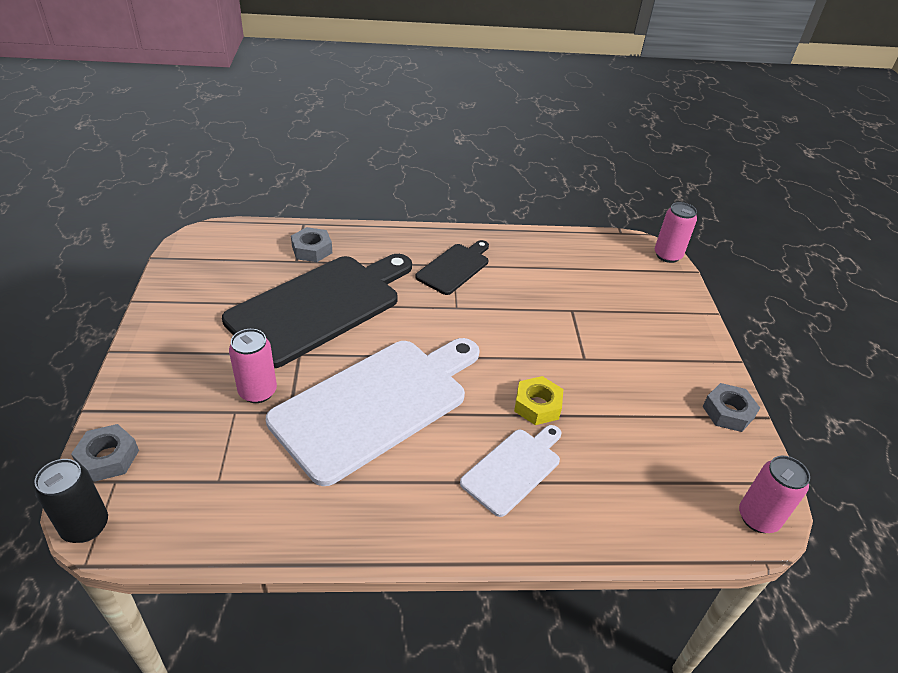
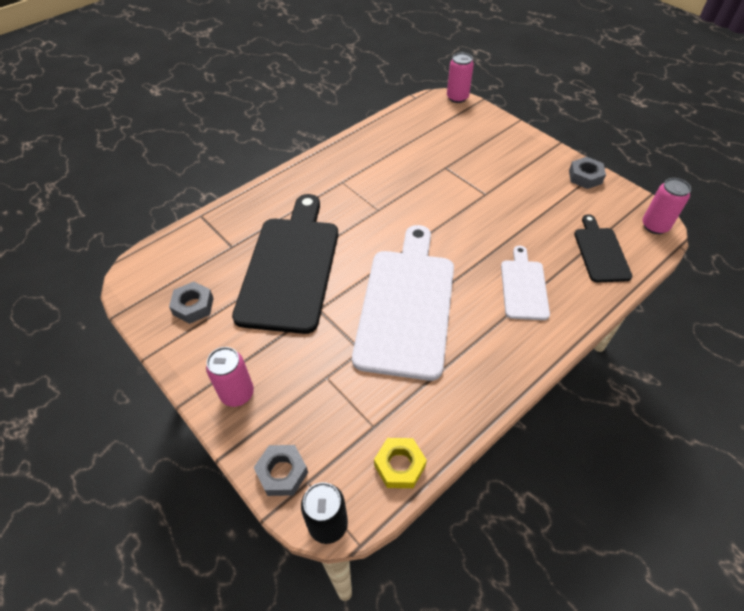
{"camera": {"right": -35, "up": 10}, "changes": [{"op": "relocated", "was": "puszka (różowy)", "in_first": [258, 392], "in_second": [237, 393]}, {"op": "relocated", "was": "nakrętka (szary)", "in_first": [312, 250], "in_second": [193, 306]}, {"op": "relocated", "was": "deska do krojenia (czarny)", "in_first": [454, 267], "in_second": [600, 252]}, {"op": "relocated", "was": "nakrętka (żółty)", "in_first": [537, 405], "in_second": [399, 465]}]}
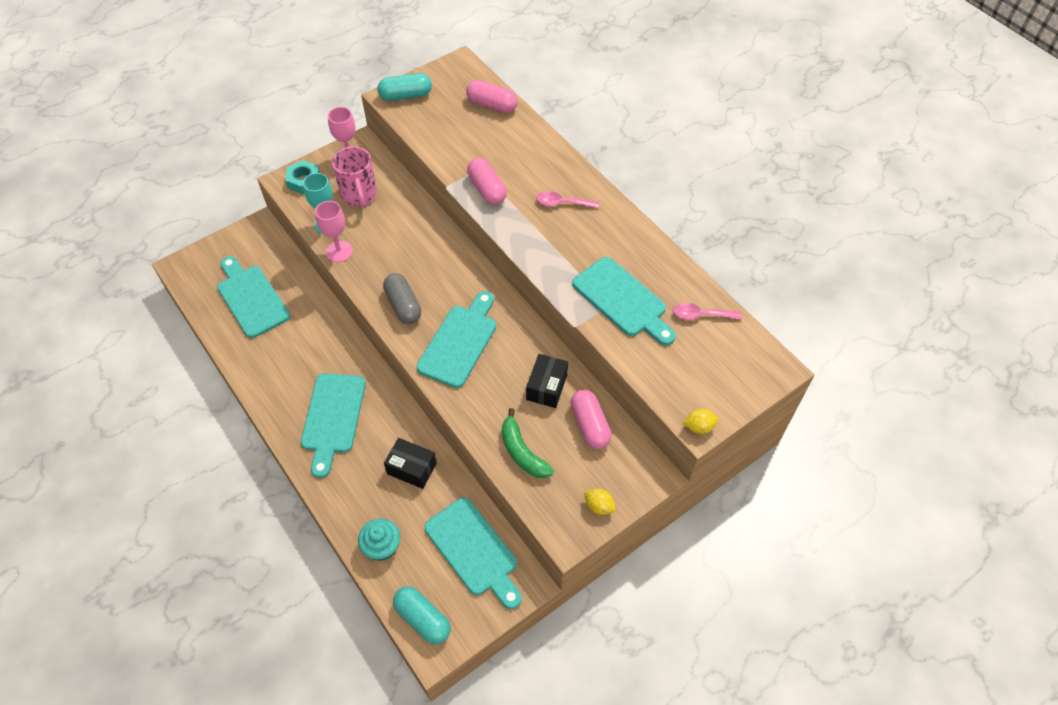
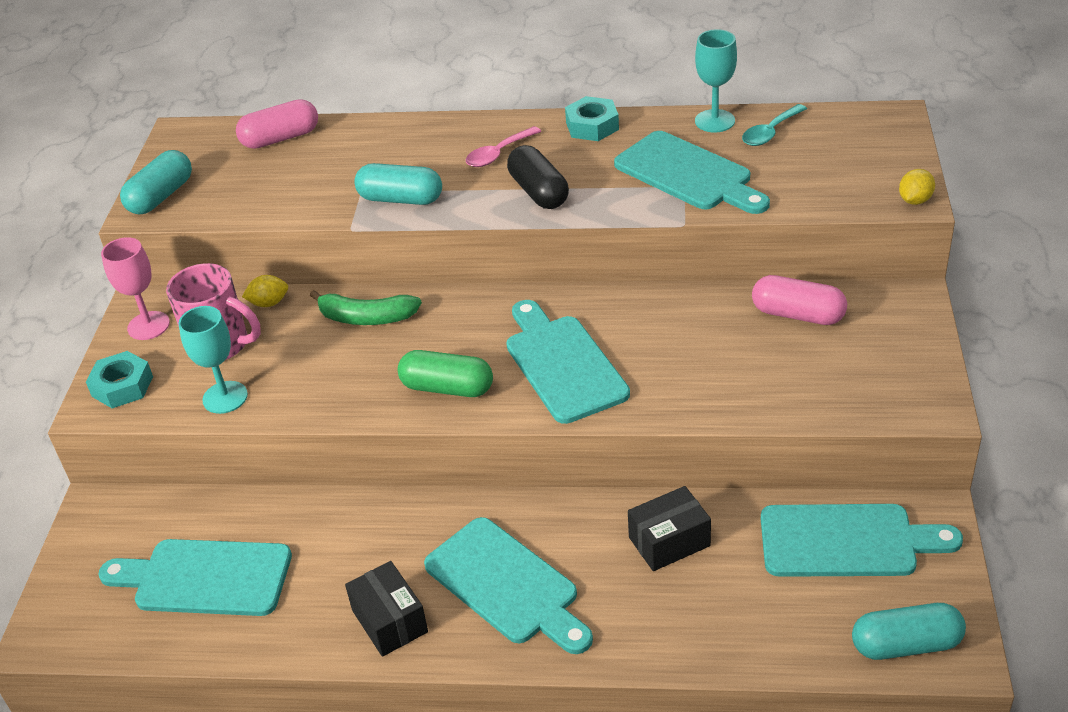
{"camera": {"right": -45, "up": -15}, "changes": [{"op": "missing", "was": "kielich (różowy)", "in_first": [339, 251]}, {"op": "missing", "was": "muffinka (turkusowy)", "in_first": [382, 546]}, {"op": "colour", "was": "kapsułka (szary)", "now": "kapsułka (zielony)", "in_first": [403, 305], "in_second": [447, 388]}, {"op": "colour", "was": "kapsułka (różowy)", "now": "kapsułka (turkusowy)", "in_first": [487, 189], "in_second": [401, 199]}, {"op": "relocated", "was": "banan (zielony)", "in_first": [522, 452], "in_second": [366, 318]}, {"op": "relocated", "was": "pudełko (czarny)", "in_first": [547, 387], "in_second": [390, 621]}, {"op": "spun", "was": "deska do krojenia (turkusowy)", "in_first": [622, 300], "in_second": [688, 174], "clockwise": 45}, {"op": "relocated", "was": "cytryna (żółty)", "in_first": [599, 506], "in_second": [269, 303]}, {"op": "colour", "was": "łyżka (różowy)", "now": "łyżka (turkusowy)", "in_first": [701, 315], "in_second": [770, 132]}, {"op": "appeared", "now": "kapsułka (czarny)", "in_second": [538, 192]}, {"op": "appeared", "now": "nakrętka (turkusowy)", "in_second": [592, 126]}, {"op": "appeared", "now": "kielich (turkusowy)", "in_second": [714, 121]}]}
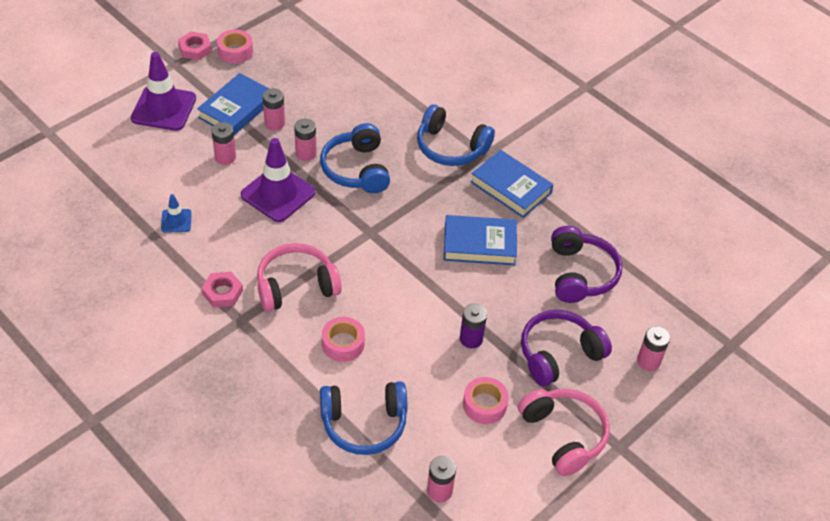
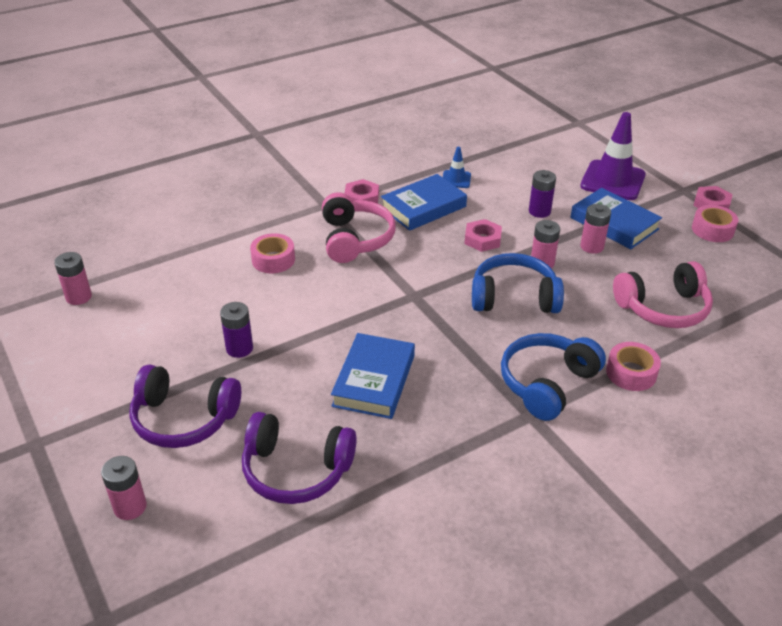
{"camera": {"right": 105, "up": -10}, "changes": [{"op": "colour", "was": "bateria (różowy)", "now": "bateria (fioletowy)", "in_first": [225, 157], "in_second": [539, 211]}, {"op": "exchanged", "was": "pachołek (fioletowy)", "now": "nakrętka (różowy)", "in_first": [278, 194], "in_second": [482, 239]}, {"op": "missing", "was": "słuchawki (niebieski)", "in_first": [364, 423]}, {"op": "relocated", "was": "taśma klejąca (różowy)", "in_first": [484, 405], "in_second": [631, 373]}, {"op": "relocated", "was": "książka (niebieski)", "in_first": [511, 187], "in_second": [423, 207]}, {"op": "relocated", "was": "słuchawki (różowy)", "in_first": [563, 435], "in_second": [663, 308]}, {"op": "spun", "was": "słuchawki (fioletowy)", "in_first": [559, 354], "in_second": [184, 418], "clockwise": 120}]}
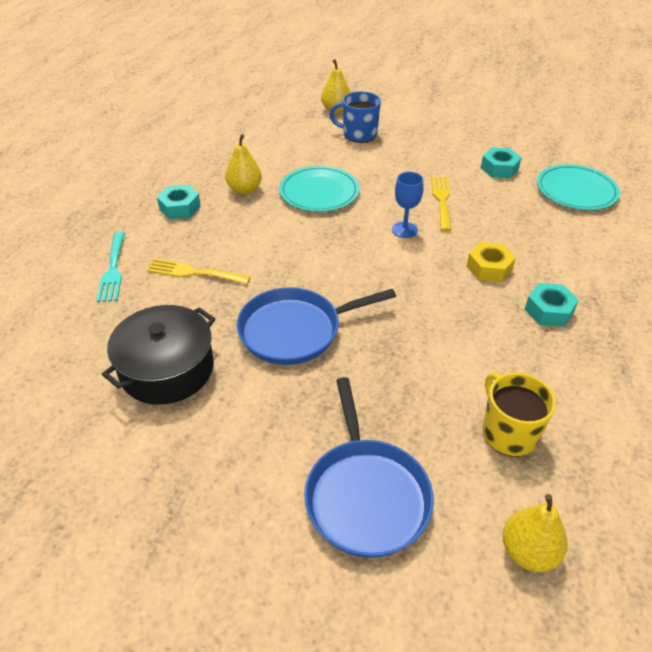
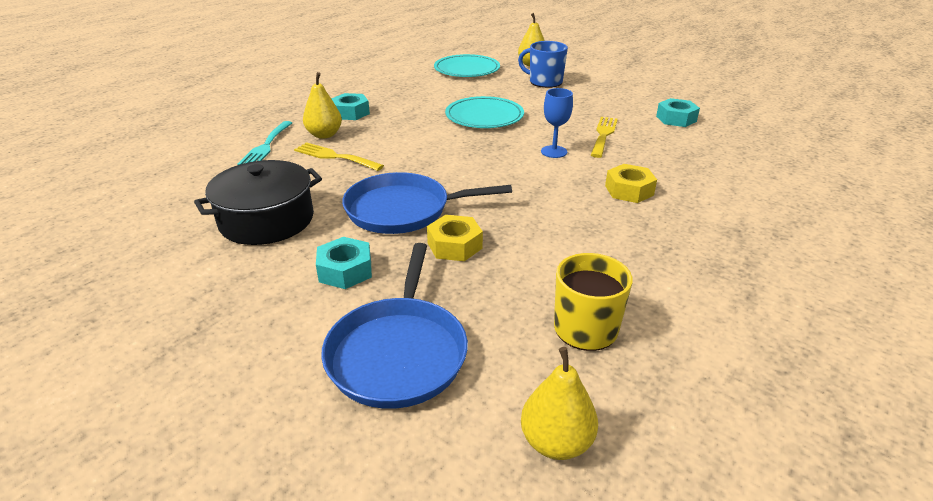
{"camera": {"right": 15, "up": -10}, "changes": [{"op": "relocated", "was": "gruszka (żółty)", "in_first": [244, 190], "in_second": [324, 135]}, {"op": "relocated", "was": "nakrętka (turkusowy)", "in_first": [549, 310], "in_second": [345, 270]}, {"op": "relocated", "was": "talerz (turkusowy)", "in_first": [576, 191], "in_second": [467, 69]}, {"op": "appeared", "now": "nakrętka (żółty)", "in_second": [454, 245]}]}
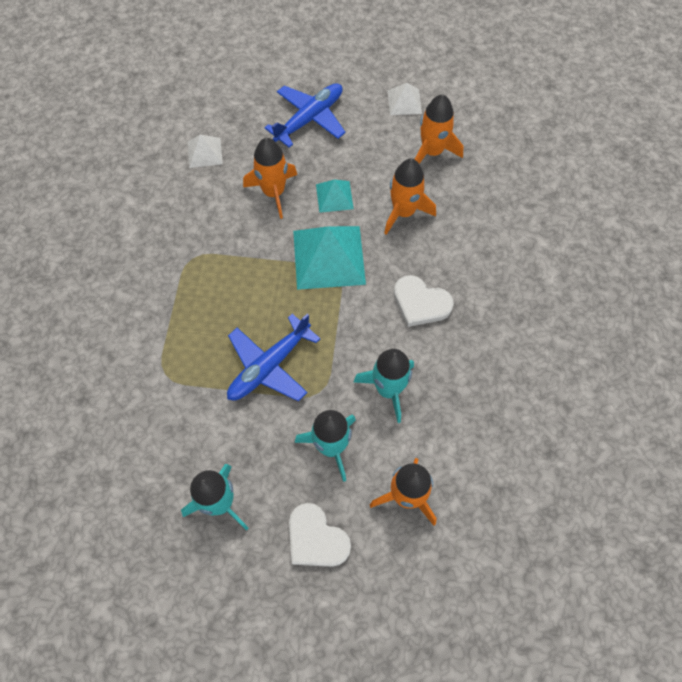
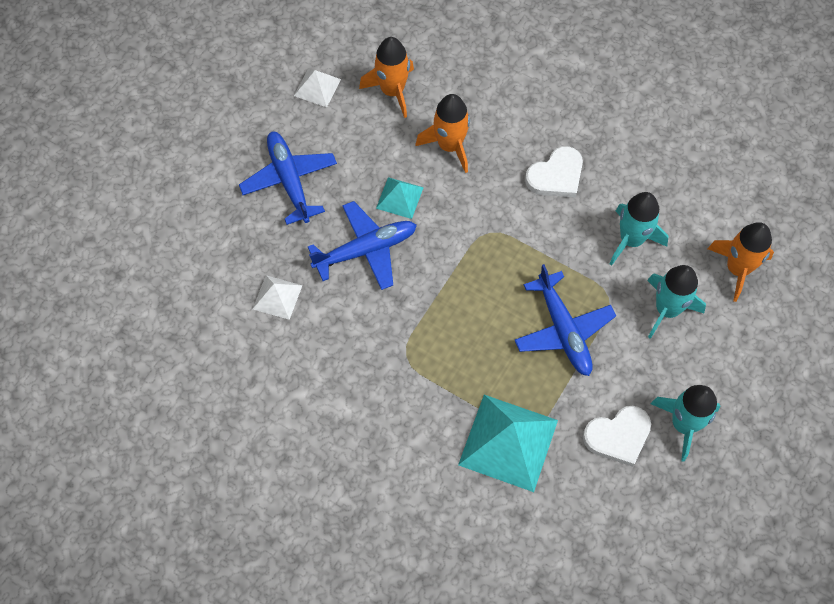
{"camera": {"right": -65, "up": 0}, "changes": [{"op": "exchanged", "was": "rakieta (pomarańczowy)", "now": "samolot (niebieski)", "in_first": [274, 192], "in_second": [365, 250]}, {"op": "relocated", "was": "serce (biały)", "in_first": [316, 539], "in_second": [618, 436]}, {"op": "relocated", "was": "piramida (turkusowy)", "in_first": [329, 257], "in_second": [508, 442]}]}
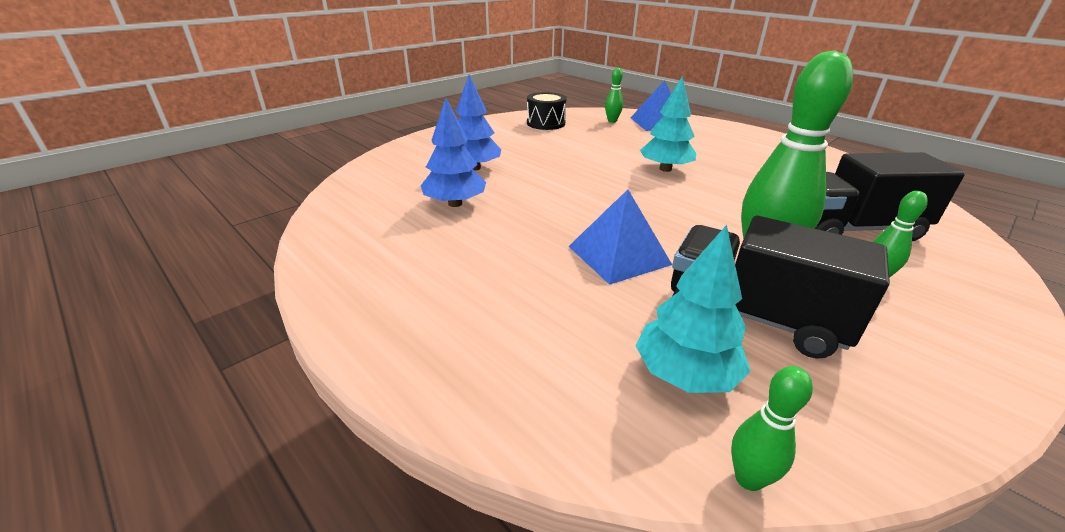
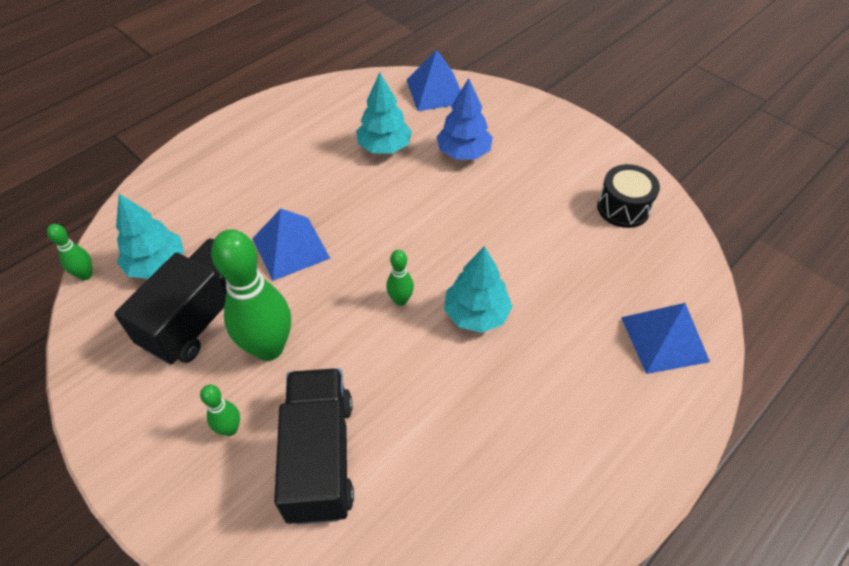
{"camera": {"right": 90, "up": 20}, "changes": [{"op": "colour", "was": "drzewko (niebieski)", "now": "drzewko (turkusowy)", "in_first": [455, 203], "in_second": [384, 147]}, {"op": "relocated", "was": "kręgiel (zielony)", "in_first": [612, 121], "in_second": [400, 300]}, {"op": "appeared", "now": "piramida (niebieski)", "in_second": [436, 91]}]}
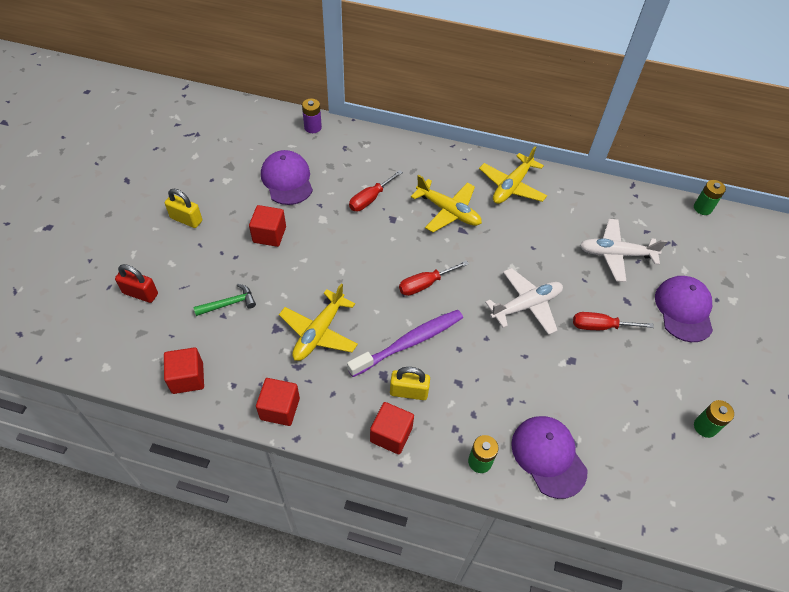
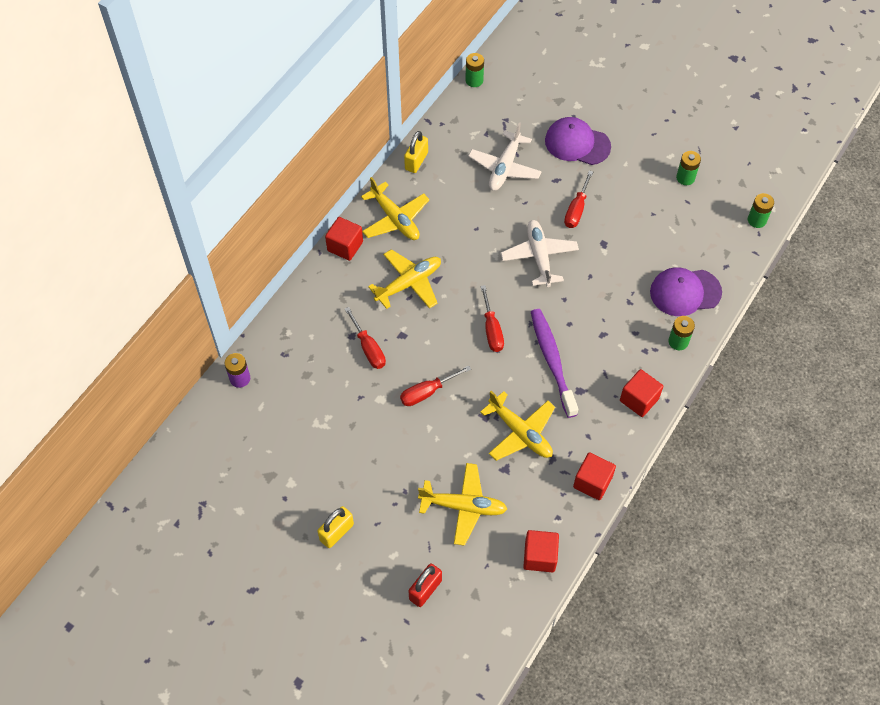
{"camera": {"right": -70, "up": 5}, "changes": [{"op": "exchanged", "was": "młotek (zielony)", "now": "samolot (żółty)", "in_first": [229, 303], "in_second": [463, 506]}, {"op": "relocated", "was": "sześcian (czerwony)", "in_first": [269, 234], "in_second": [345, 246]}, {"op": "missing", "was": "czapka (fioletowy)", "in_first": [287, 180]}, {"op": "relocated", "was": "kłódka (żółty)", "in_first": [409, 392], "in_second": [416, 161]}, {"op": "appeared", "now": "śrubokręt (czerwony)", "in_second": [427, 392]}, {"op": "appeared", "now": "bateria (zielony)", "in_second": [757, 220]}]}
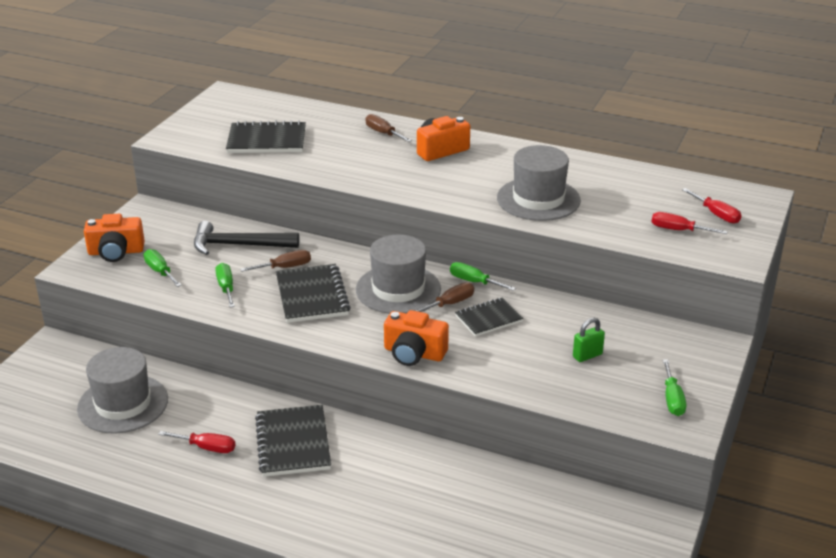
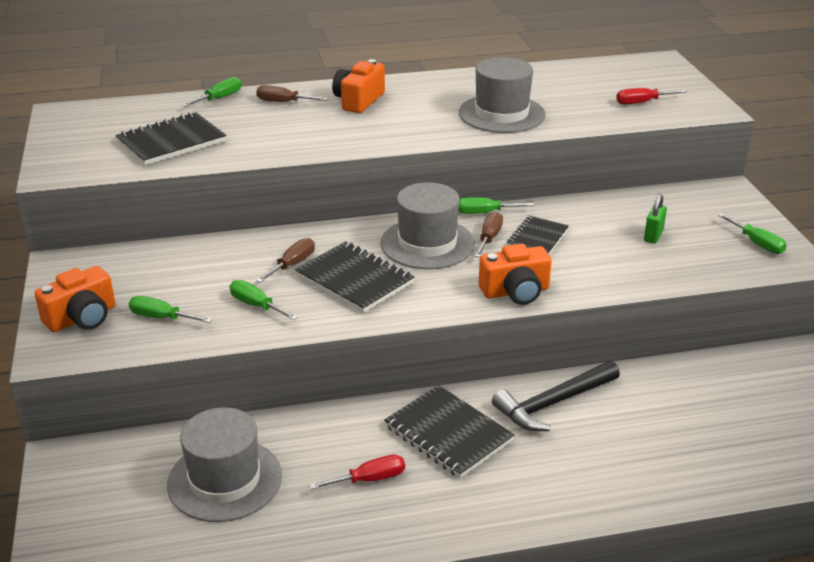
{"camera": {"right": -35, "up": 0}, "changes": [{"op": "relocated", "was": "młotek (czarny)", "in_first": [238, 245], "in_second": [553, 403]}, {"op": "missing", "was": "śrubokręt (czerwony)", "in_first": [716, 214]}, {"op": "appeared", "now": "śrubokręt (zielony)", "in_second": [219, 98]}]}
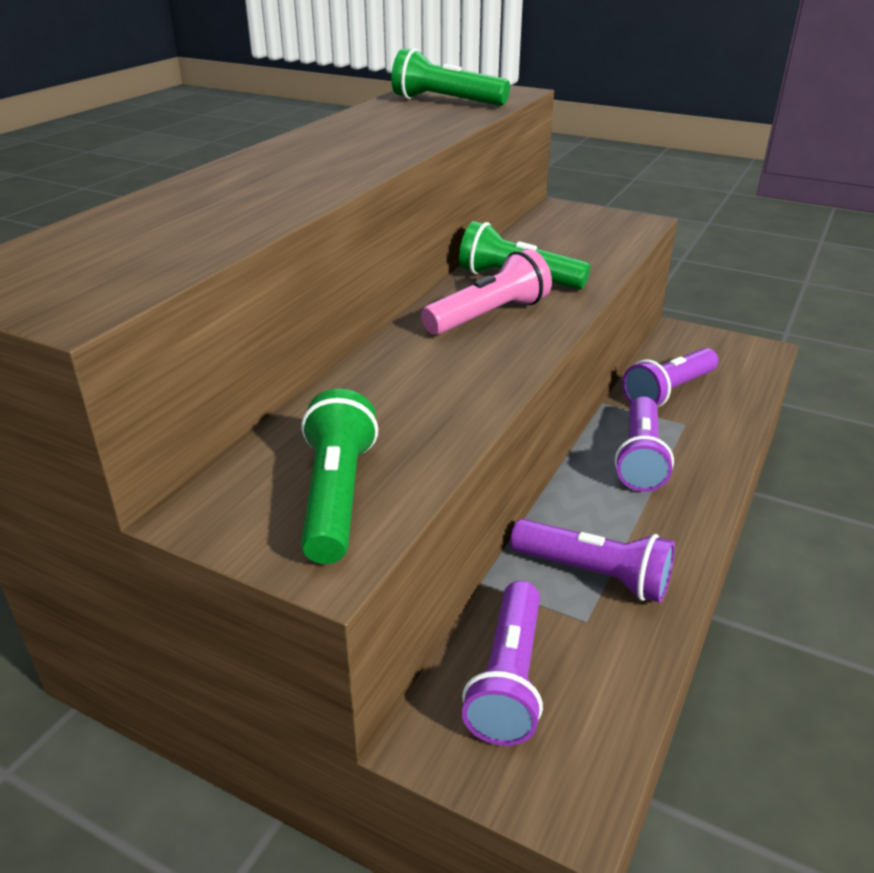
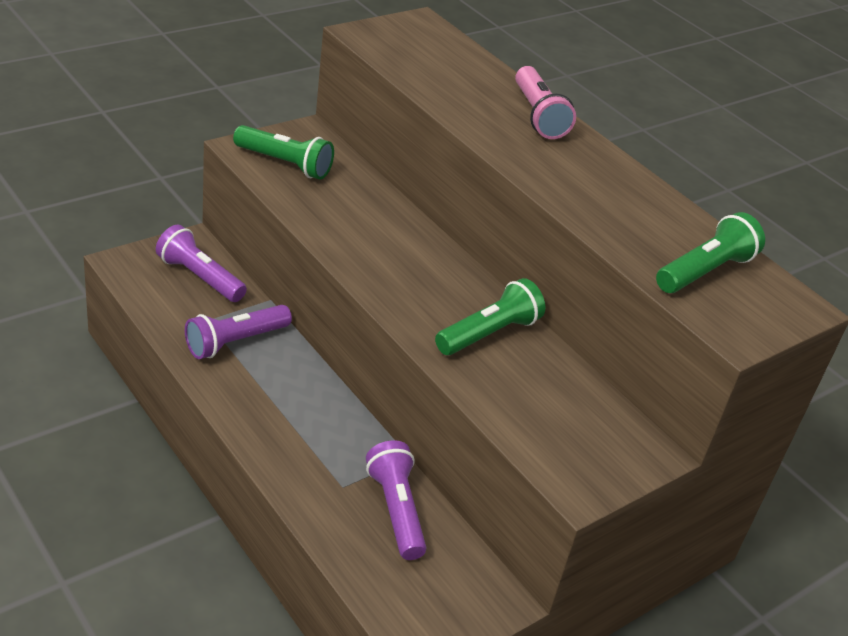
{"camera": {"right": 110, "up": 5}, "changes": [{"op": "relocated", "was": "latarka (różowy)", "in_first": [488, 316], "in_second": [538, 116]}, {"op": "missing", "was": "latarka (fioletowy)", "in_first": [640, 458]}]}
